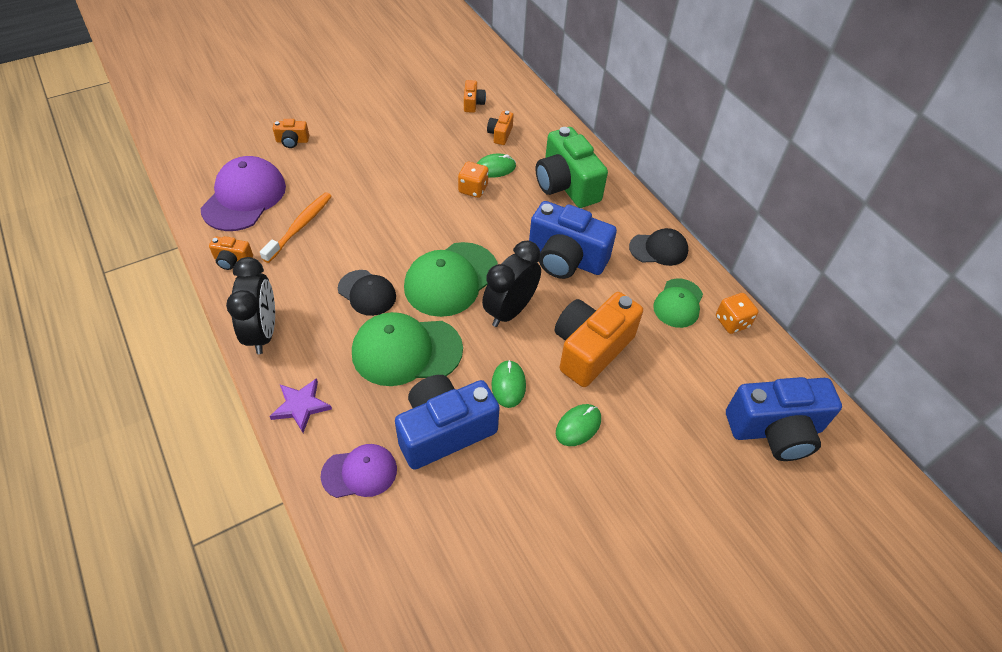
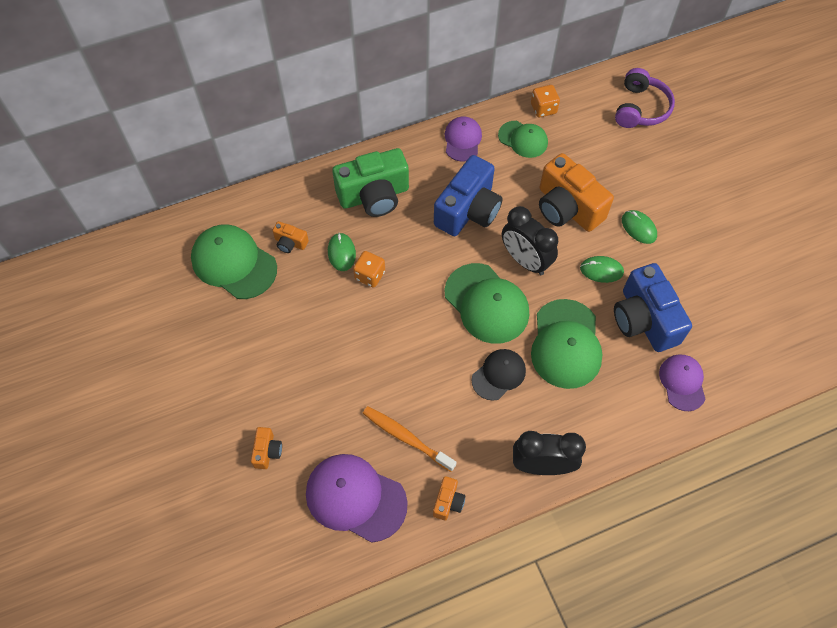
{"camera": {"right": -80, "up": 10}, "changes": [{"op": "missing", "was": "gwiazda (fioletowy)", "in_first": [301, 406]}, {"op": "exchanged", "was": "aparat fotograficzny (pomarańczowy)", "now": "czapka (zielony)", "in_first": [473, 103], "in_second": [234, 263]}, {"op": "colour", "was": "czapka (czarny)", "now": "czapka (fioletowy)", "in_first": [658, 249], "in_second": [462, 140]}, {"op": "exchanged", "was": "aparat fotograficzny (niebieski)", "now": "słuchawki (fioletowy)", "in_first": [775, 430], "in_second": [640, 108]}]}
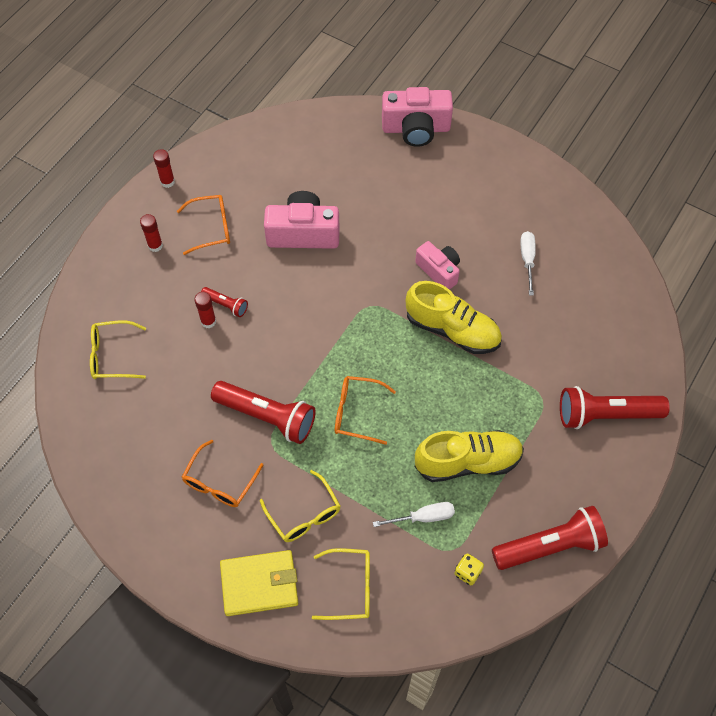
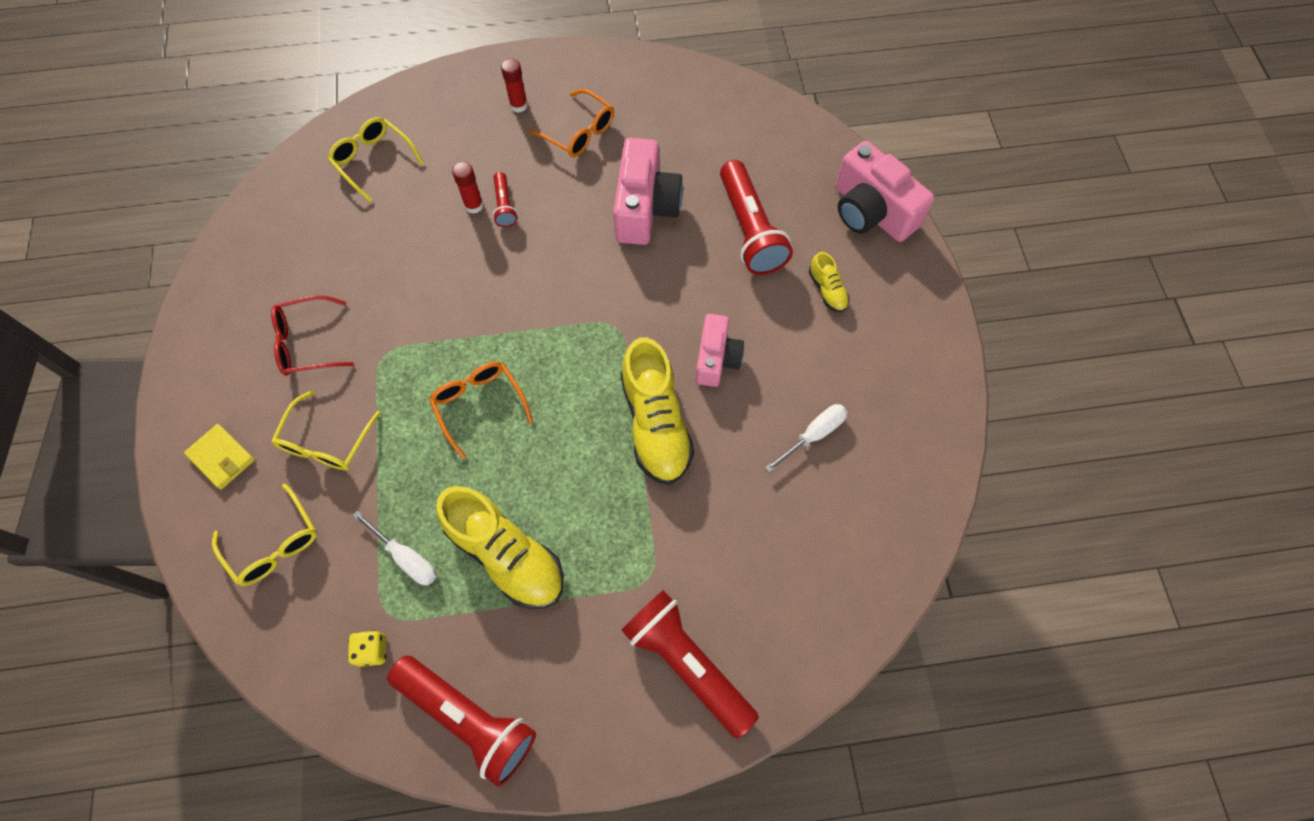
{"camera": {"right": 50, "up": 5}, "changes": [{"op": "missing", "was": "klej w sztyfcie (czerwony)", "in_first": [167, 182]}, {"op": "colour", "was": "okulary (pomarańczowy)", "now": "okulary (czerwony)", "in_first": [219, 482], "in_second": [306, 343]}, {"op": "relocated", "was": "latarka (czerwony)", "in_first": [267, 416], "in_second": [750, 230]}, {"op": "size", "was": "portfel (żółty)", "in_first": [259, 584], "in_second": [221, 458], "ratio": 0.63}, {"op": "spun", "was": "aparat fotograficzny (różowy)", "in_first": [303, 233], "in_second": [645, 208], "clockwise": 45}, {"op": "appeared", "now": "but (żółty)", "in_second": [827, 290]}]}
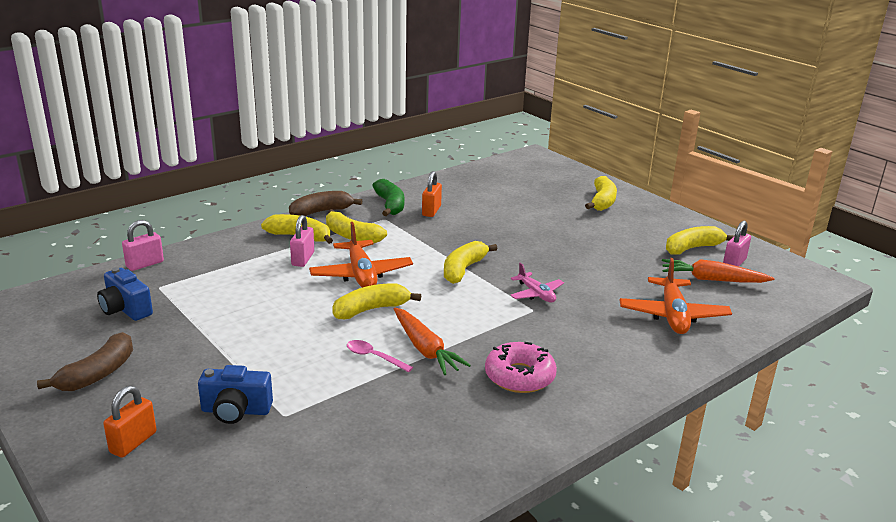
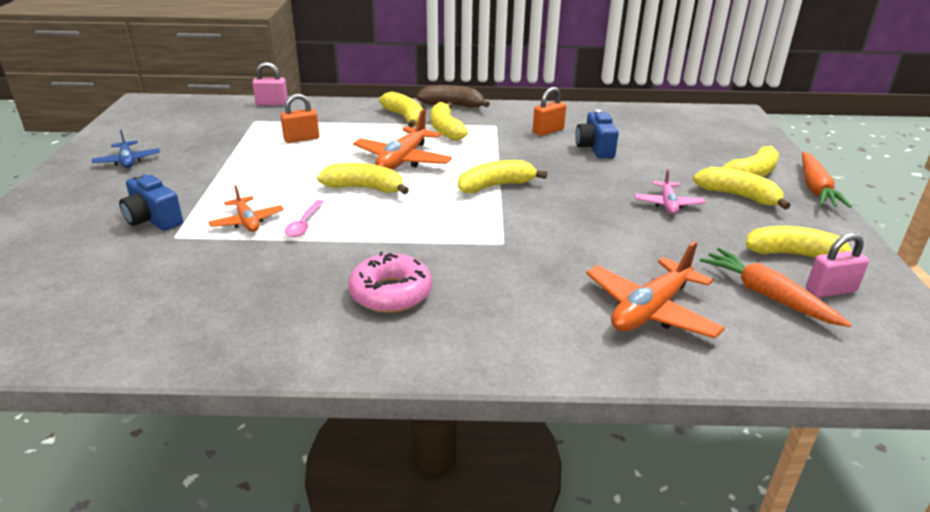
{"camera": {"right": 40, "up": 5}, "changes": [{"op": "exchanged", "was": "banan (brązowy)", "now": "samolot (niebieski)", "in_first": [98, 374], "in_second": [127, 161]}, {"op": "relocated", "was": "aparat fotograficzny (niebieski)", "in_first": [125, 309], "in_second": [595, 148]}, {"op": "relocated", "was": "kłódka (pomarańczowy)", "in_first": [133, 442], "in_second": [301, 139]}, {"op": "missing", "was": "kłódka (różowy)", "in_first": [303, 259]}, {"op": "spun", "was": "łyżka (różowy)", "in_first": [374, 357], "in_second": [304, 224], "clockwise": -150}, {"op": "missing", "was": "banan (zielony)", "in_first": [390, 205]}, {"op": "relocated", "was": "marchewka (pomarańczowy)", "in_first": [425, 349], "in_second": [815, 188]}, {"op": "relocated", "was": "samolot (różowy)", "in_first": [536, 294], "in_second": [668, 204]}, {"op": "appeared", "now": "samolot (pomarańczowy)", "in_second": [247, 221]}, {"op": "appeared", "now": "banan (żółty)", "in_second": [738, 196]}]}
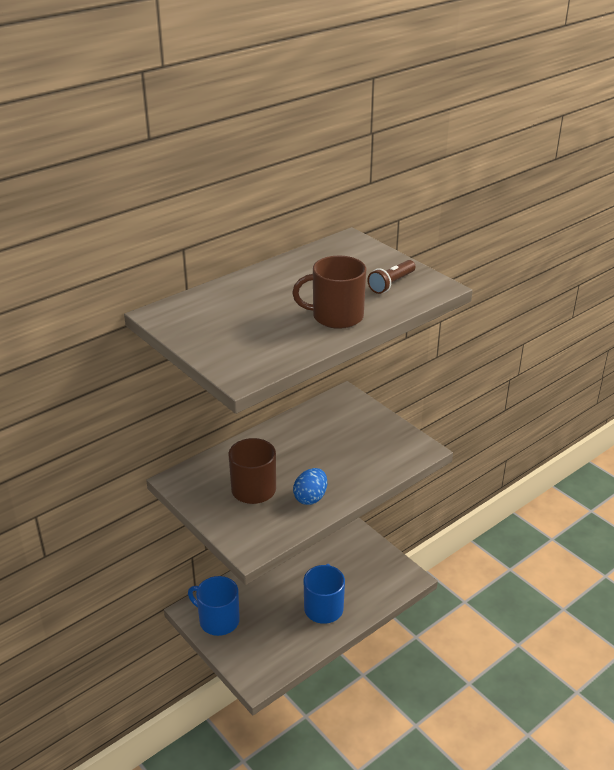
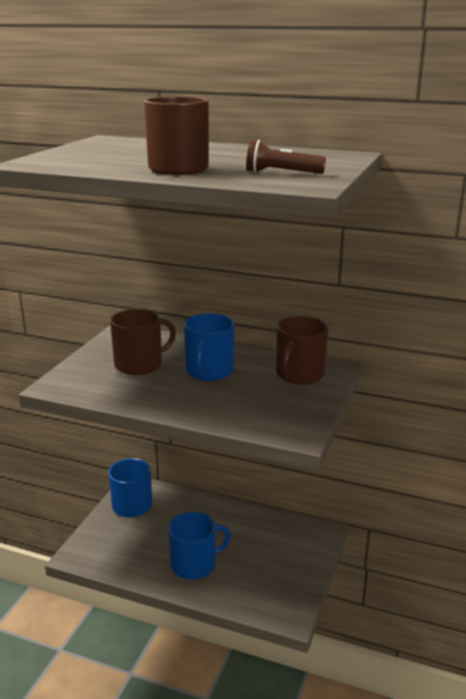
{"camera": {"right": 60, "up": -10}, "changes": [{"op": "missing", "was": "jajko (niebieski)", "in_first": [310, 497]}, {"op": "appeared", "now": "kubek (niebieski)", "in_second": [209, 371]}, {"op": "appeared", "now": "kubek (brązowy)", "in_second": [299, 374]}]}
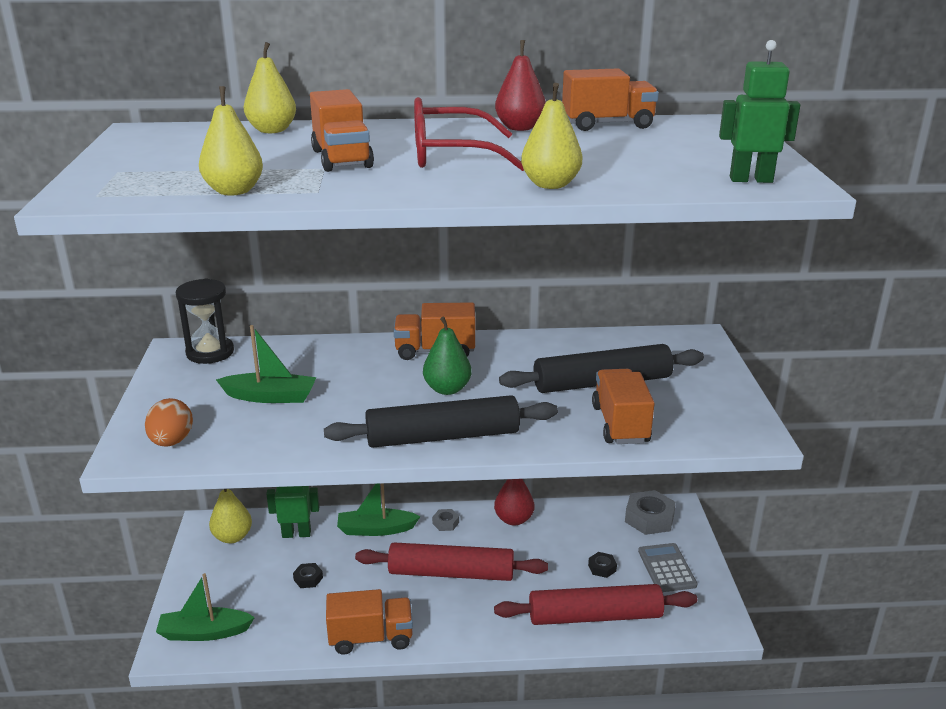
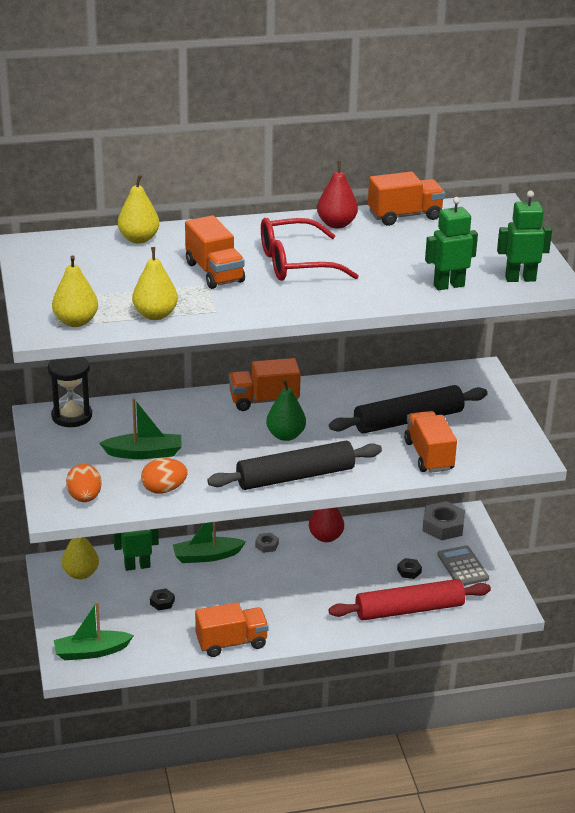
{"camera": {"right": -10, "up": 5}, "changes": [{"op": "missing", "was": "wałek do ciasta (czerwony)", "in_first": [451, 573]}, {"op": "relocated", "was": "gruszka (żółty)", "in_first": [550, 185], "in_second": [76, 322]}, {"op": "appeared", "now": "jajko (pomarańczowy)", "in_second": [164, 489]}, {"op": "appeared", "now": "robot (zielony)", "in_second": [448, 285]}]}
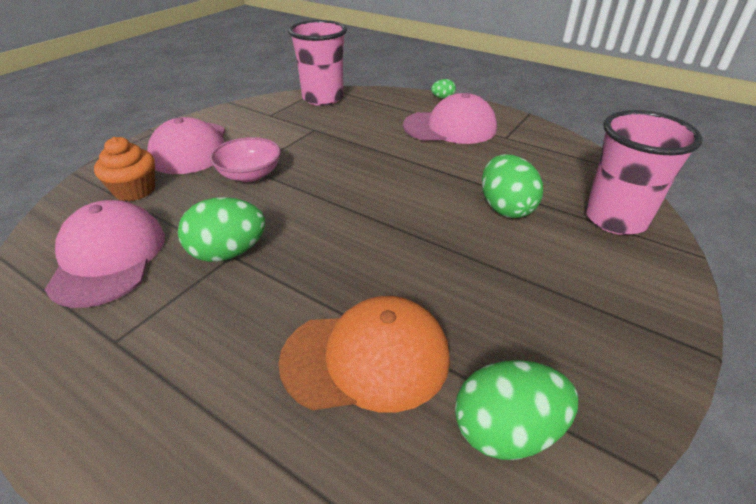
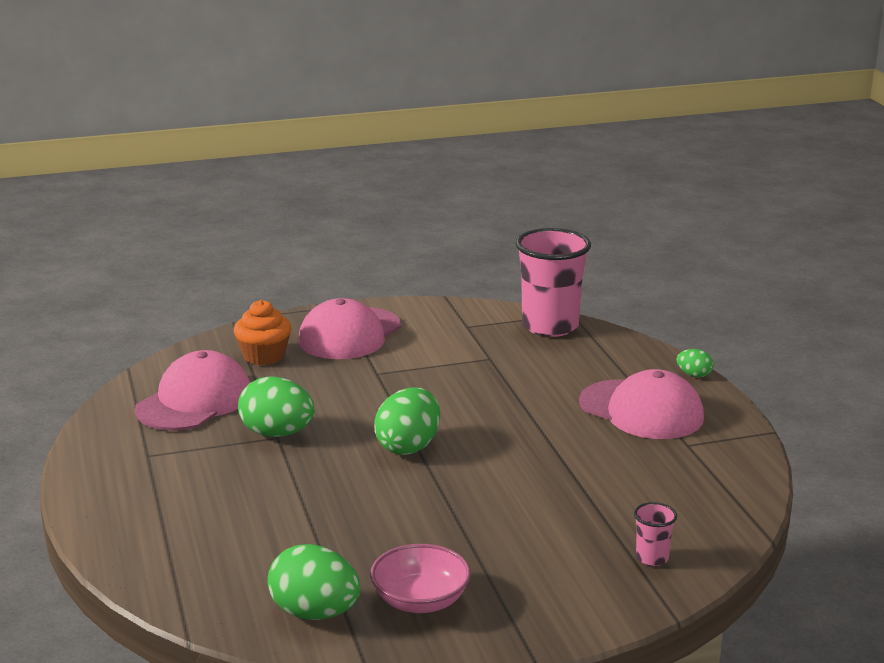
{"camera": {"right": 40, "up": -15}, "changes": [{"op": "relocated", "was": "miska (różowy)", "in_first": [249, 174], "in_second": [420, 601]}, {"op": "missing", "was": "czapka (pomarańczowy)", "in_first": [366, 358]}, {"op": "relocated", "was": "jajko (zielony)", "in_first": [505, 208], "in_second": [408, 447]}, {"op": "size", "was": "szklanka (różowy)", "in_first": [615, 219], "in_second": [652, 558], "ratio": 0.43}]}
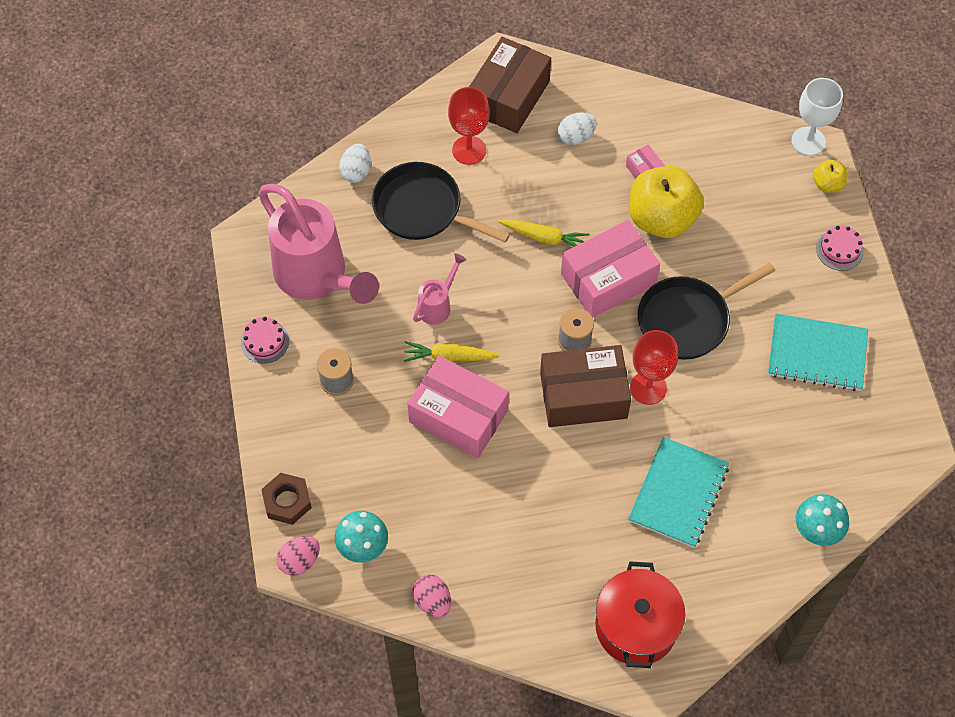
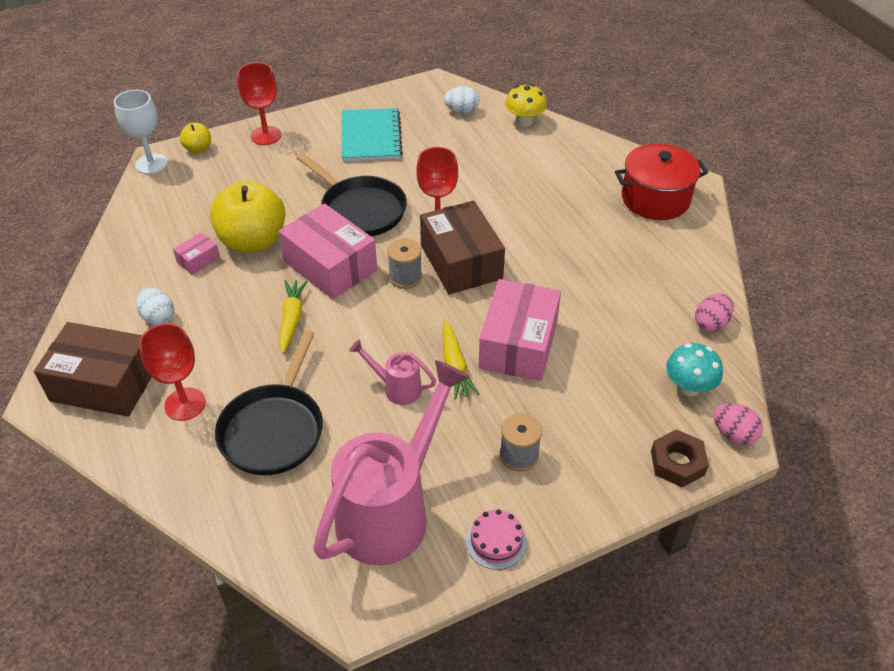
{"camera": {"right": -105, "up": -15}, "changes": [{"op": "relocated", "was": "jajko (biały)", "in_first": [356, 172], "in_second": [462, 111]}, {"op": "missing", "was": "zeszyt (turkusowy)", "in_first": [678, 493]}, {"op": "colour", "was": "grzyb (turkusowy)", "now": "grzyb (żółty)", "in_first": [817, 529], "in_second": [524, 121]}, {"op": "exchanged", "was": "tort (różowy)", "now": "kielich (czerwony)", "in_first": [839, 250], "in_second": [266, 135]}]}
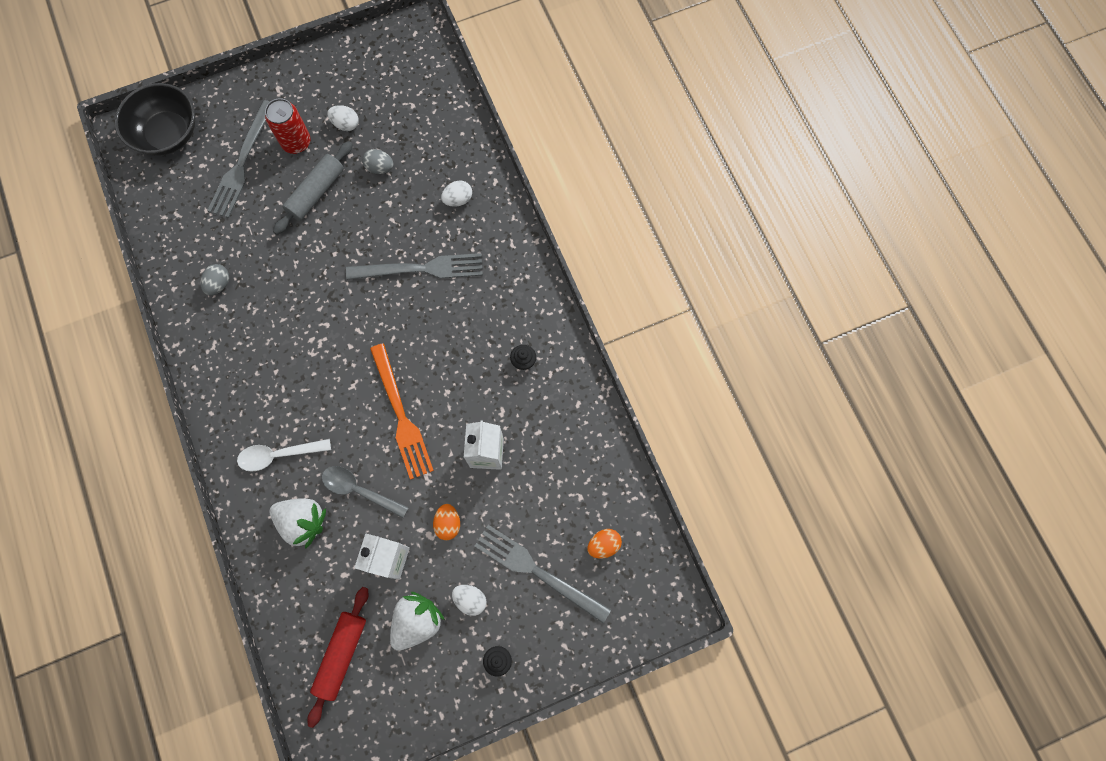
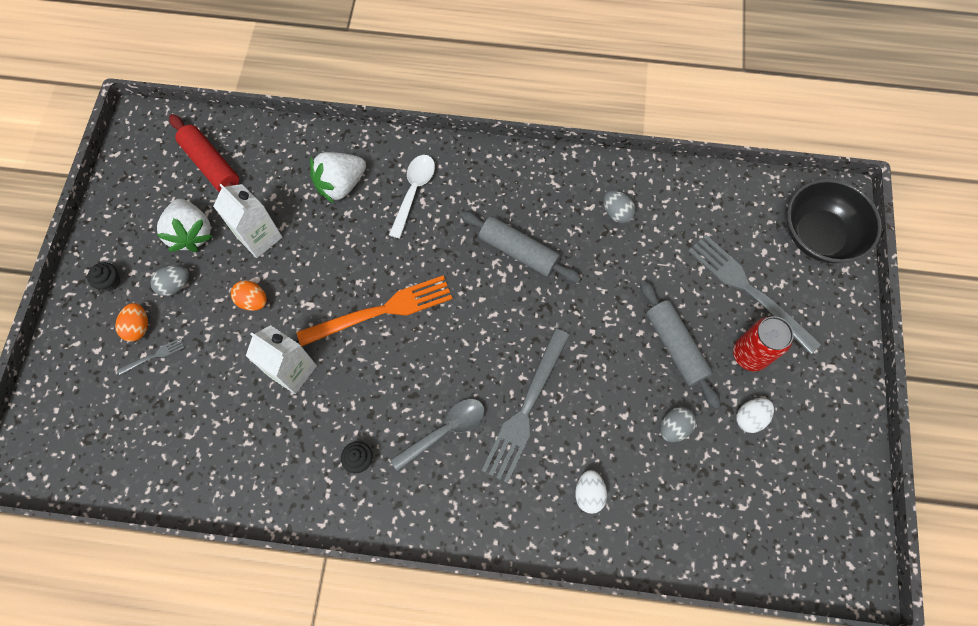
{"camera": {"right": 120, "up": -5}, "changes": [{"op": "relocated", "was": "łyżka (szary)", "in_first": [359, 490], "in_second": [445, 430]}, {"op": "spun", "was": "widelec (pomarańczowy)", "in_first": [401, 415], "in_second": [381, 311], "clockwise": 150}, {"op": "colour", "was": "jajko (biały)", "now": "jajko (szary)", "in_first": [470, 599], "in_second": [175, 285]}, {"op": "size", "was": "widelec (szary)", "in_first": [537, 571], "in_second": [154, 356], "ratio": 0.42}, {"op": "relocated", "was": "jajko (pomarańczowy)", "in_first": [603, 545], "in_second": [138, 327]}, {"op": "appeared", "now": "wałek do ciasta (szary)", "in_second": [519, 251]}]}
